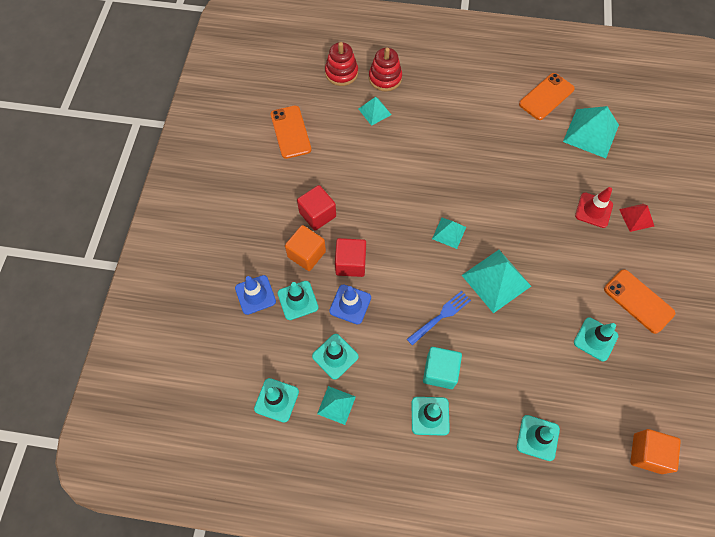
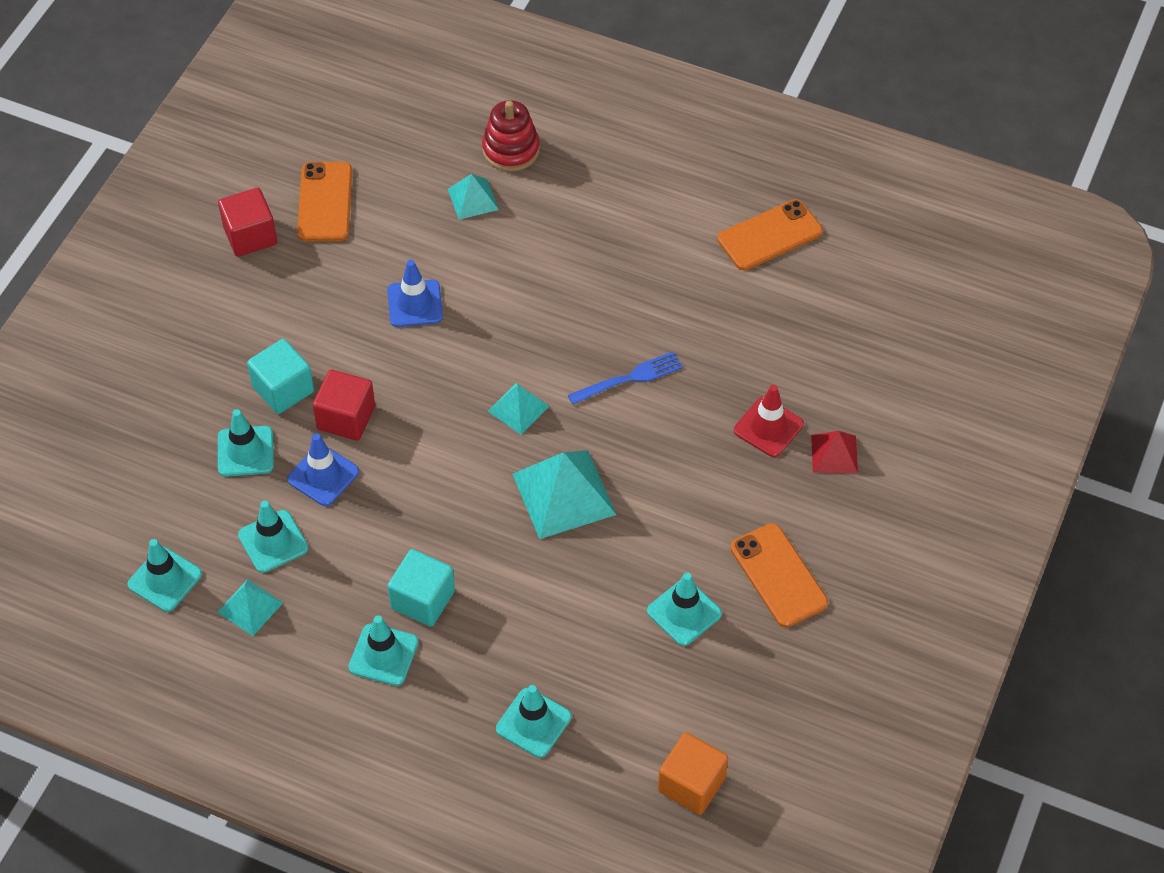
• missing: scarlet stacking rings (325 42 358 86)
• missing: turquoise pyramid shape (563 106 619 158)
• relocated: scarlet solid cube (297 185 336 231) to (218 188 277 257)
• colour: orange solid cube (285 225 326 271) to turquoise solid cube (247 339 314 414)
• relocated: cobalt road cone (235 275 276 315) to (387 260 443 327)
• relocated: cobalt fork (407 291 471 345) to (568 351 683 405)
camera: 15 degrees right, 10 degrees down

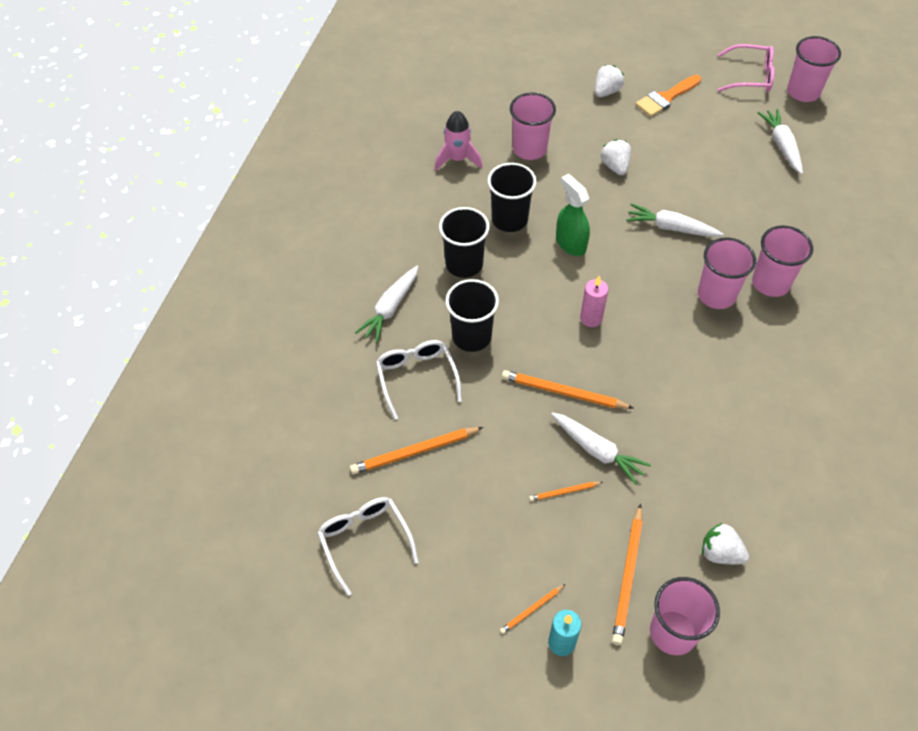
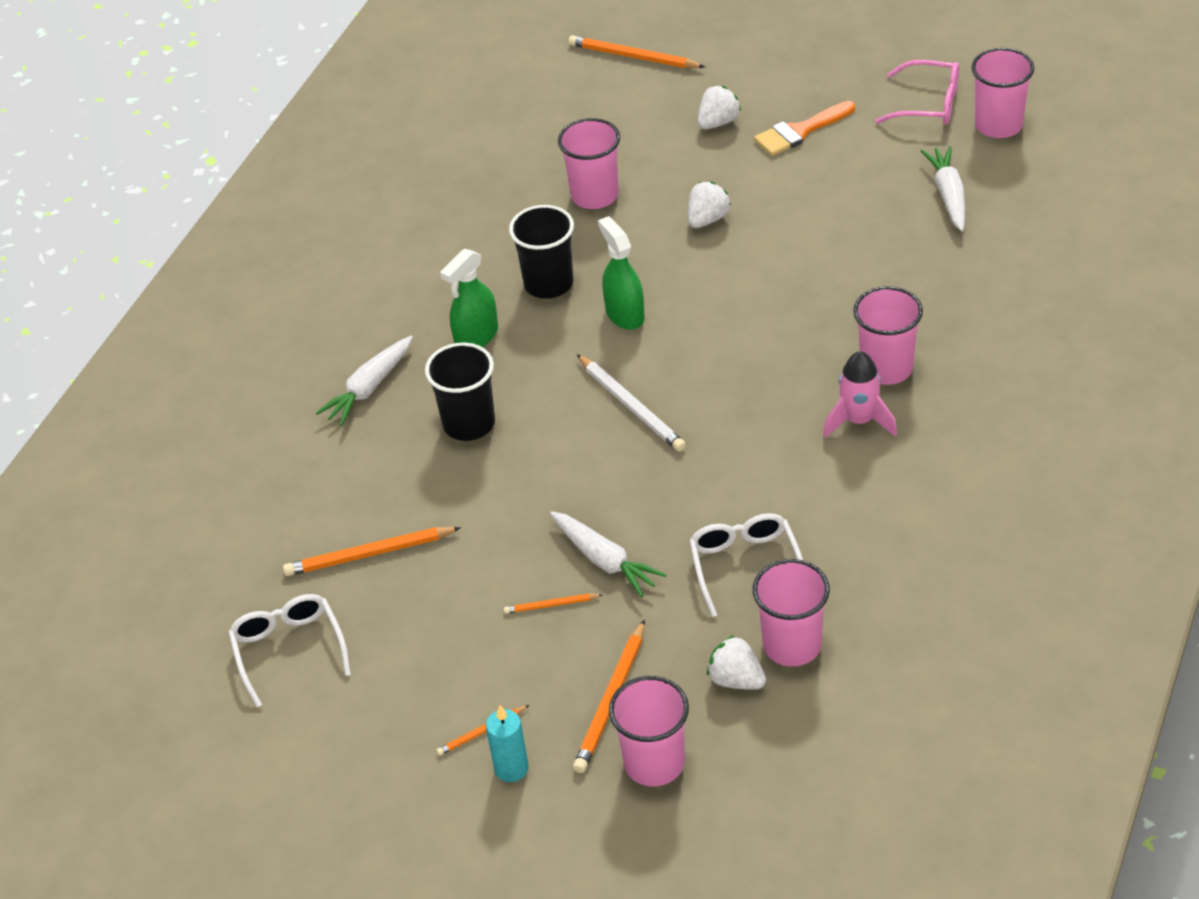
• relocated: pink spaceship (435 111 482 171) to (823 351 897 438)
• spun: pure white berry (600 139 631 175) = (688 182 731 228) 45 degrees clockwise
• missing: pure white root vegetable (626 203 723 237)
• exchanged: jet-black cup (439 207 490 278) to leaf-green sprayer (440 249 498 347)
• relocated: pink cup (698 237 756 309) to (753 559 830 666)
• exchanged: pink wax candle (580 276 608 327) to pure white lead pencil (577 354 686 452)
• relocated: pure white spectacles (376 340 462 420) to (689 513 803 617)
• relocated: orange lead pencil (502 370 633 409) to (568 35 705 68)
camera: 10 degrees right, 10 degrees down

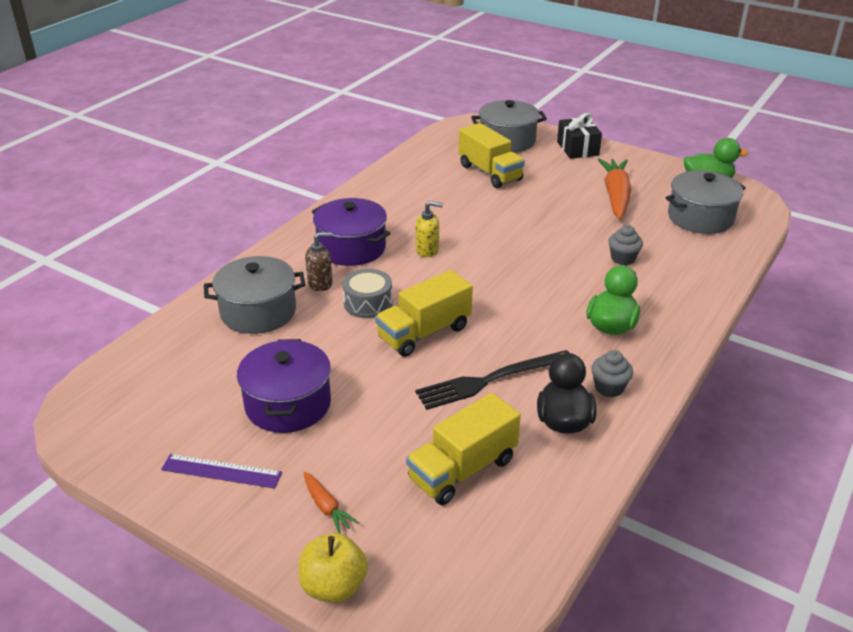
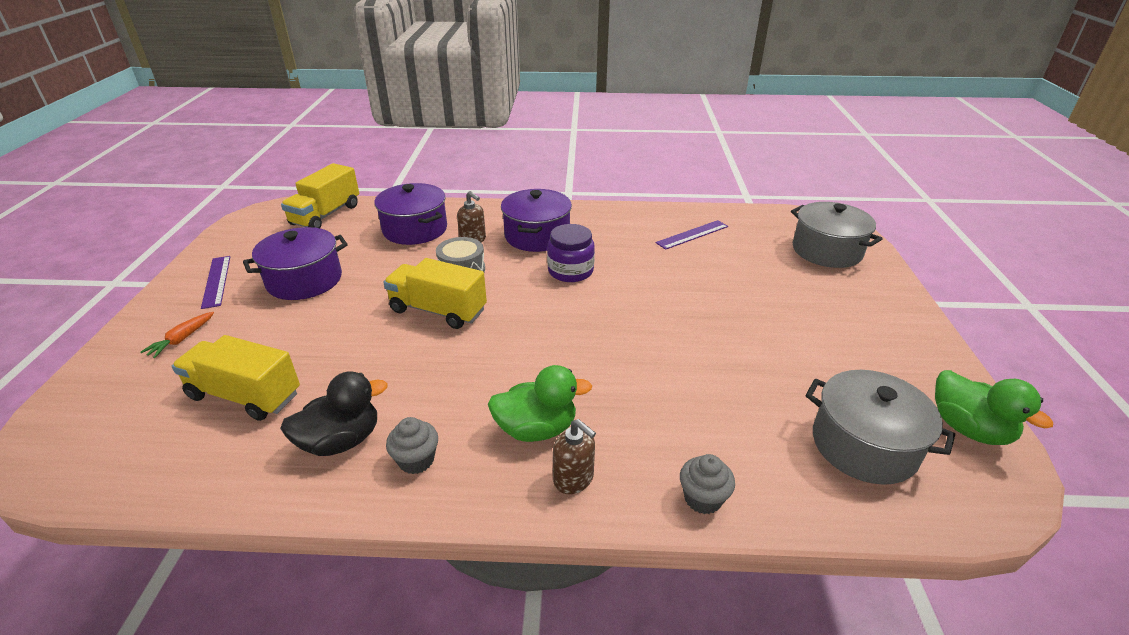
• missing: jet-black gift (557 113 602 159)
• relocated: yellow truck (459 123 525 188) to (281 163 359 228)
• missing: orange root vegetable (597 158 631 219)
• exchanged: yellow pump bottle (415 201 443 257) to violet preserve jar (547 224 595 282)
• relocated: ash-grey cupcake (608 225 643 265) to (680 454 735 514)
• colour: ash-grey stockpot (204 256 306 334) to violet stockpot (374 183 447 245)
• missing: jet-black fork (415 350 569 410)
• missing: yellow toy apple (299 533 368 603)
• appeared: violet measuring stick (656 220 728 250)
• appeared: brown pump bottle (553 419 596 494)
camera: 60 degrees right, 0 degrees up

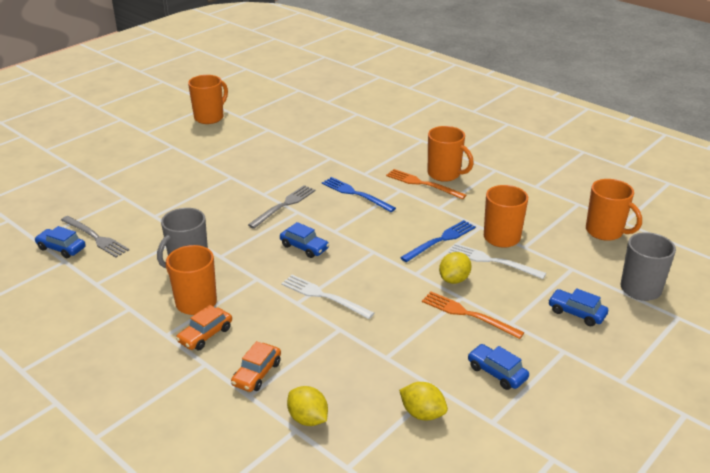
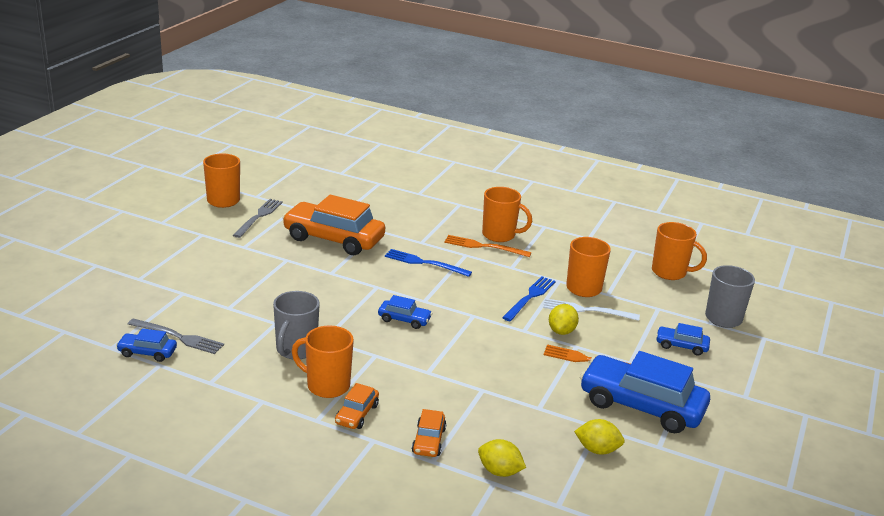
• relocated: ash-grey fork (248 185 315 229) to (233 199 283 238)
• missing: pure white fork (281 275 374 319)
• size: cobalt toy car (468 344 529 390) = (580 351 710 433) x2.15
• appeared: orange toy car (282 195 385 255)
camera: 20 degrees left, 5 degrees down

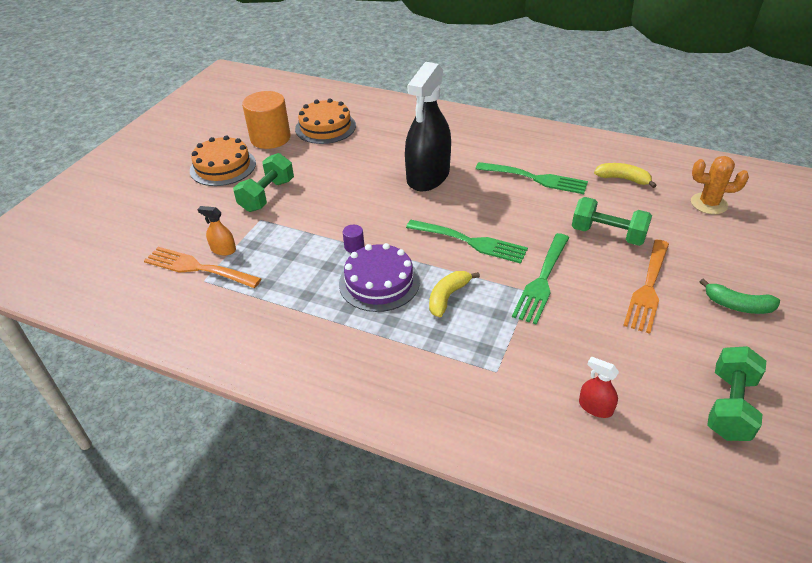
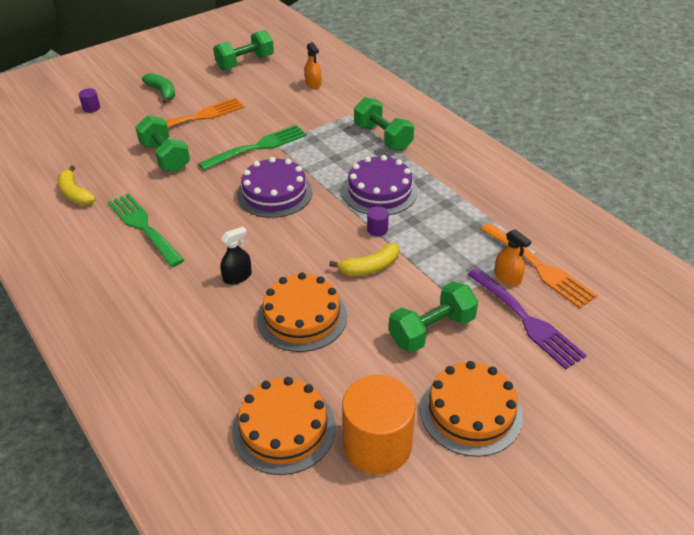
• size: jet-black sprayer (405 62 451 192) = (220 227 252 285) x0.40
• missing: orange saguaro cactus (691 156 749 214)
• exchanged: leaf-green fork (406 220 528 264) to violet layer cake (237 157 312 218)
• relocated: yellow toy banana (429 271 480 317) to (329 243 399 276)
• colour: scarlet sprayer (579 357 619 418) to orange sprayer (305 42 321 89)
• appeared: violet solid cylinder (79 88 100 113)
• appeared: leaf-green hand weight (354 97 414 151)
• appeared: violet fork (468 268 586 370)
• appeared: orange layer cake (257 273 347 352)
camera: 150 degrees left, 0 degrees up

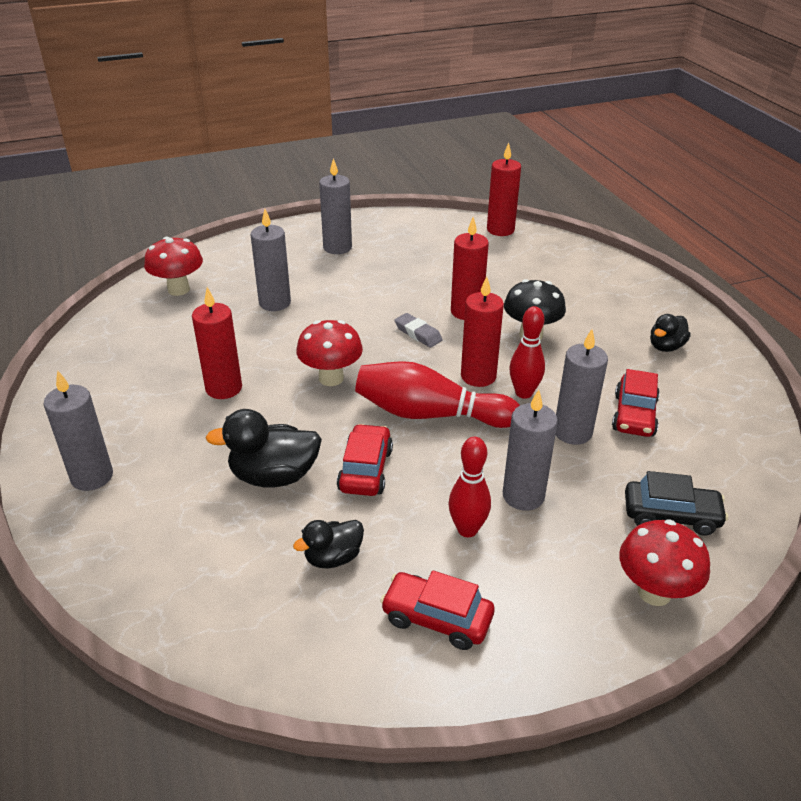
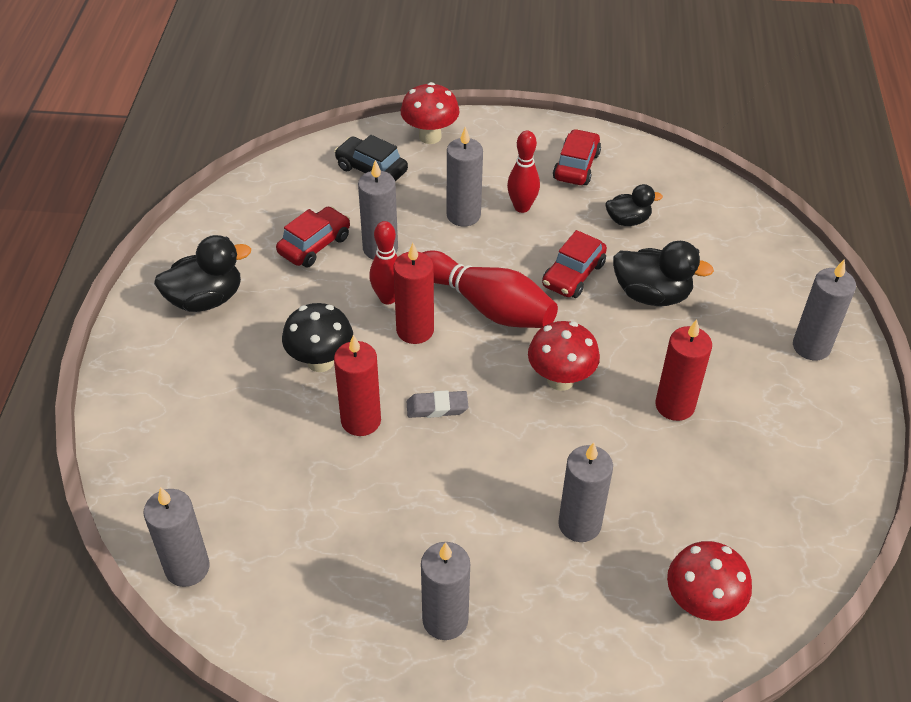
• colour: scarlet wax candle (487 143 521 236) to ash-grey wax candle (143 487 210 587)
• spun: ash-grey pencil eraser (394 313 443 348) = (407 390 468 418) 75 degrees counterclockwise
• size: jet-black rubber duck (650 314 691 352) = (154 235 251 312) x1.62
• spun: scarlet toy car (380 571 495 650) = (553 129 601 185) 120 degrees counterclockwise
camera: 155 degrees left, 10 degrees up

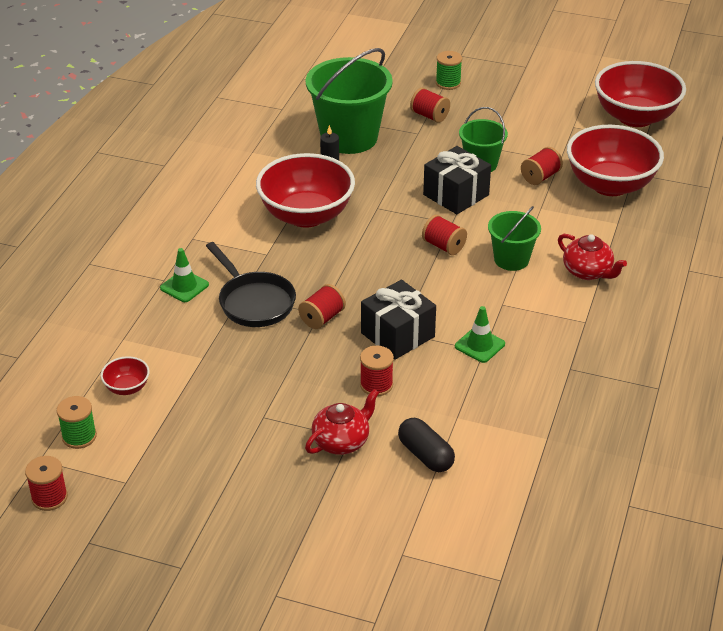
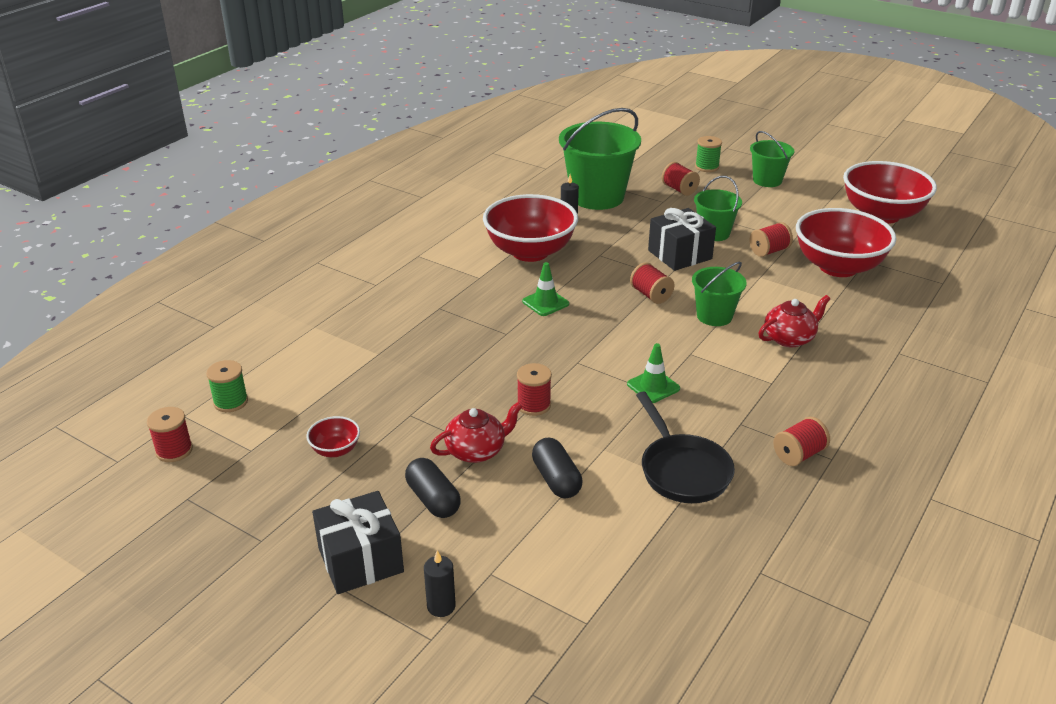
• spun: scarlet china teapot (558 234 627 280) = (759 295 831 347) 90 degrees counterclockwise
• relocated: jet-black pan (206 242 296 327) to (636 392 735 503)
• relocated: leaf-green road cone (160 248 209 302) to (522 262 569 316)
• relocated: jet-black gift (361 280 436 360) to (312 491 404 594)
• relocated: scarlet spool (298 284 346 329) to (773 417 830 466)
• relocated: scarlet bowl (101 356 150 395) to (306 416 360 457)
• appeared: leaf-green bucket (750 131 794 187)
• appeared: jet-black pill shape (405 458 461 518)
• appeared: jet-black wax candle (424 551 456 617)
camera: 15 degrees right, 5 degrees down

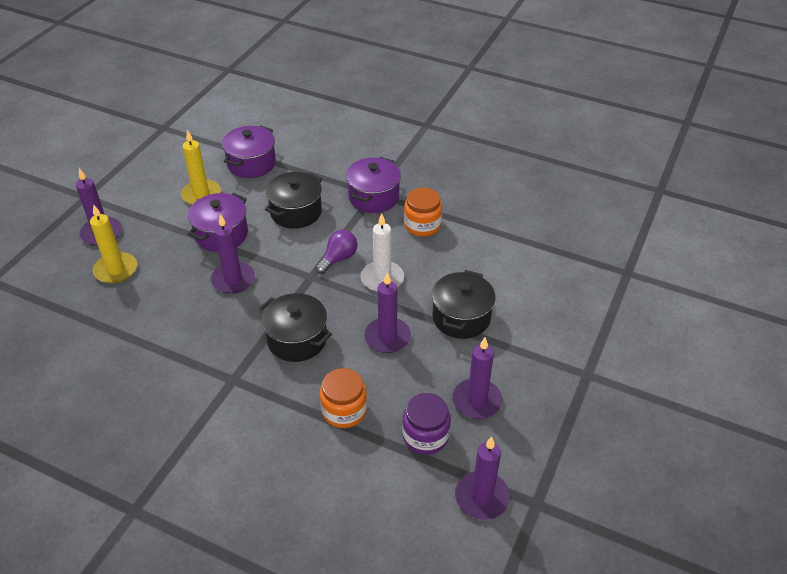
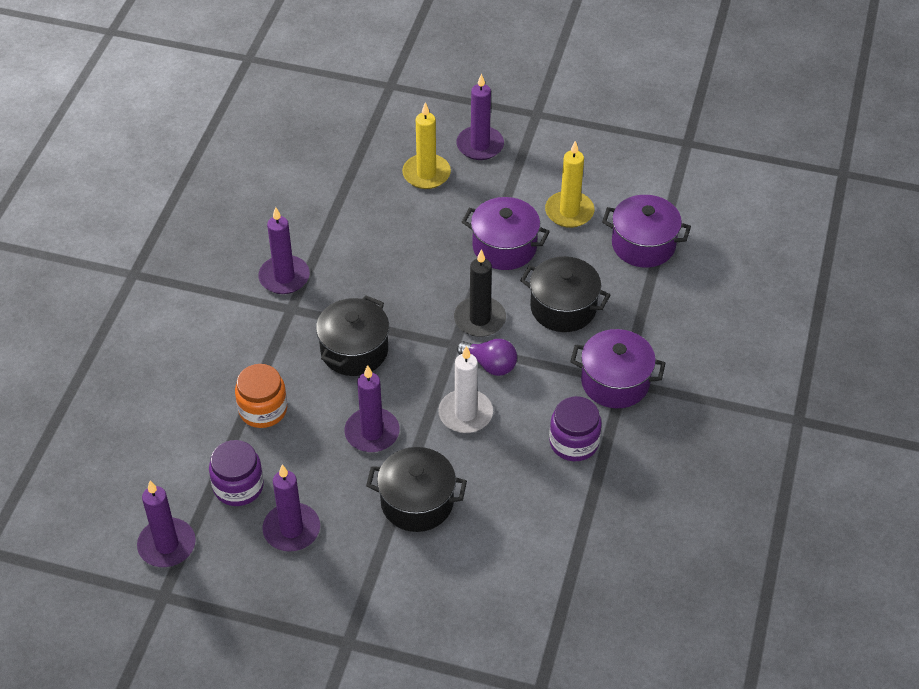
• colour: orange preserve jar (404 187 442 237) to violet preserve jar (549 396 602 461)
• relocated: violet wax candle (211 214 255 294) to (258 207 310 294)
• appeared: jet-black wax candle (454 249 506 337)
camera: 80 degrees right, 5 degrees up

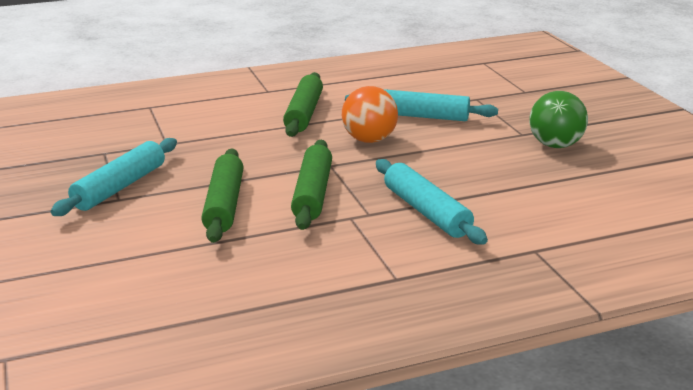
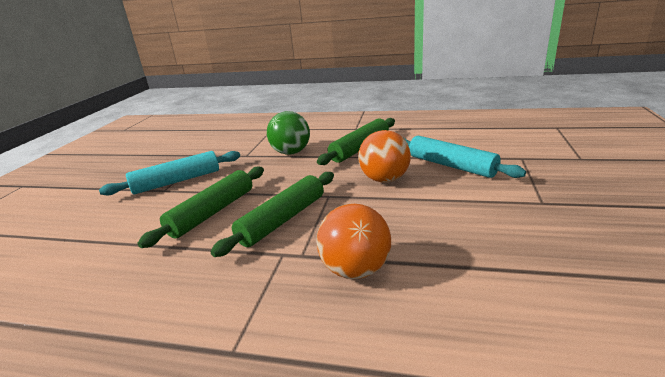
• relocated: leaf-green ball (529 91 588 148) to (267 111 310 155)
• exchanged: turquoise rolling pin (376 159 488 244) to orange ball (316 204 391 279)
camera: 35 degrees right, 0 degrees up

